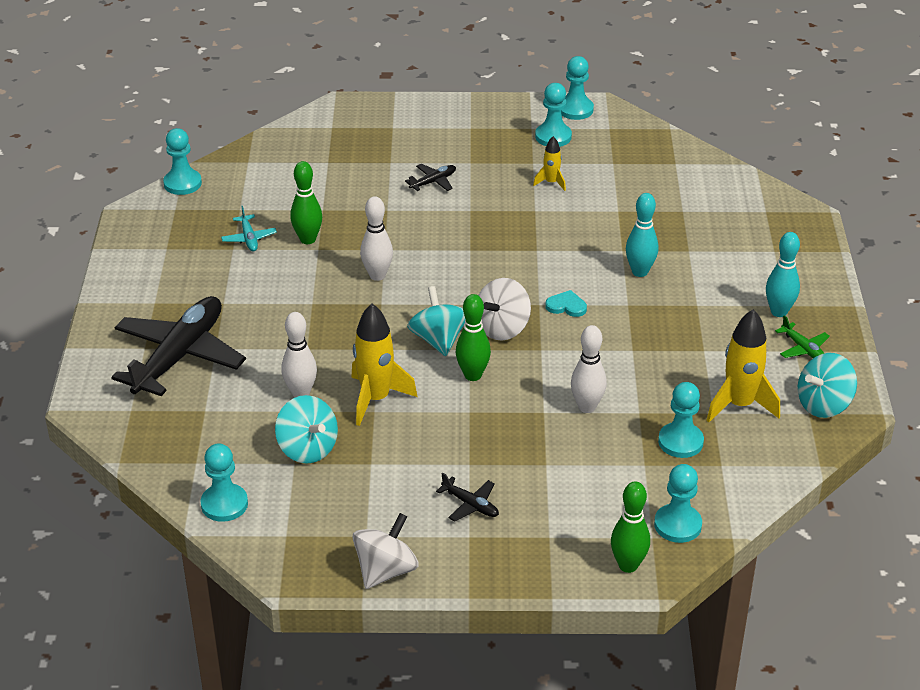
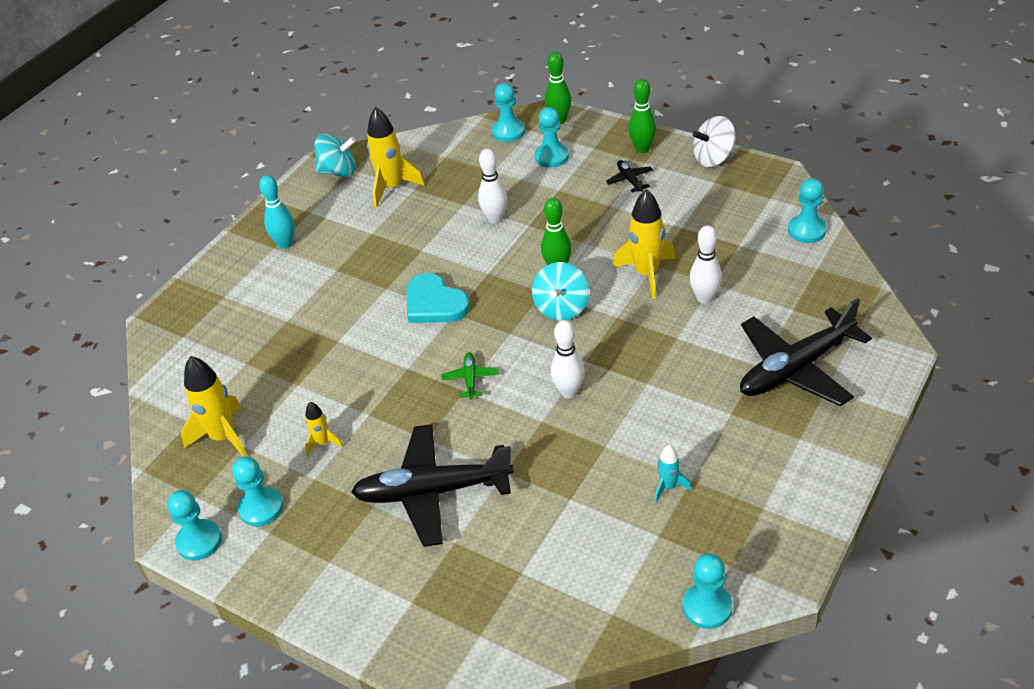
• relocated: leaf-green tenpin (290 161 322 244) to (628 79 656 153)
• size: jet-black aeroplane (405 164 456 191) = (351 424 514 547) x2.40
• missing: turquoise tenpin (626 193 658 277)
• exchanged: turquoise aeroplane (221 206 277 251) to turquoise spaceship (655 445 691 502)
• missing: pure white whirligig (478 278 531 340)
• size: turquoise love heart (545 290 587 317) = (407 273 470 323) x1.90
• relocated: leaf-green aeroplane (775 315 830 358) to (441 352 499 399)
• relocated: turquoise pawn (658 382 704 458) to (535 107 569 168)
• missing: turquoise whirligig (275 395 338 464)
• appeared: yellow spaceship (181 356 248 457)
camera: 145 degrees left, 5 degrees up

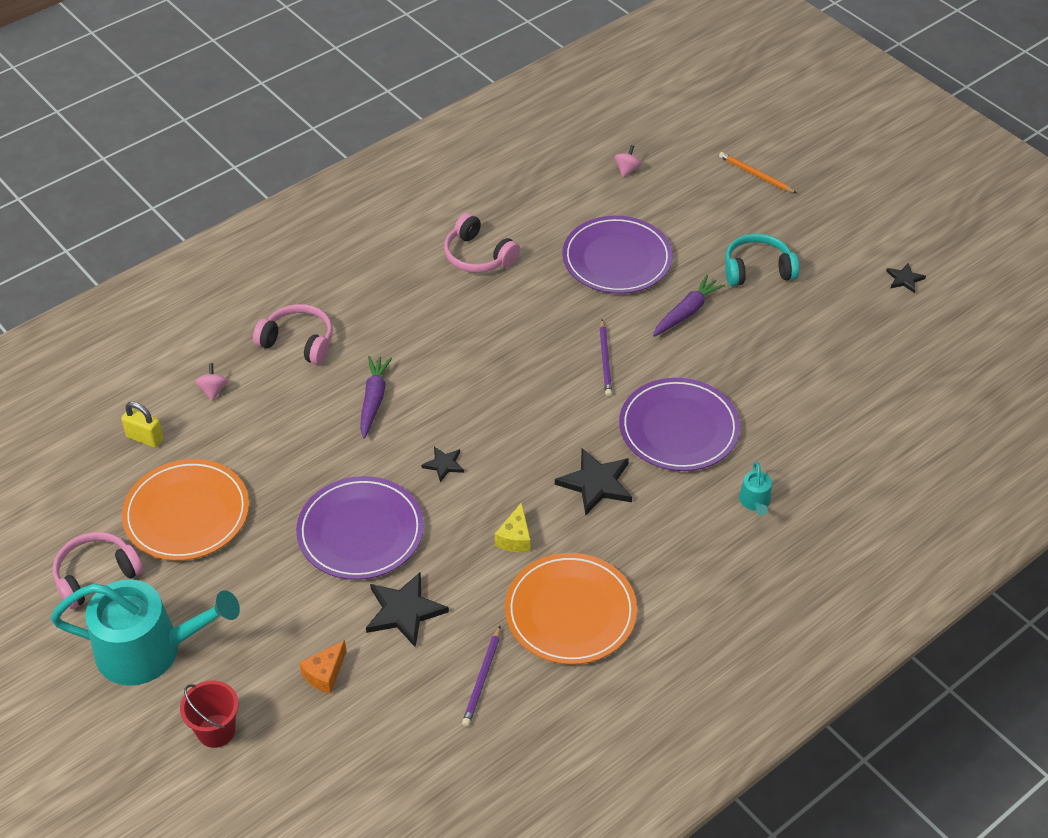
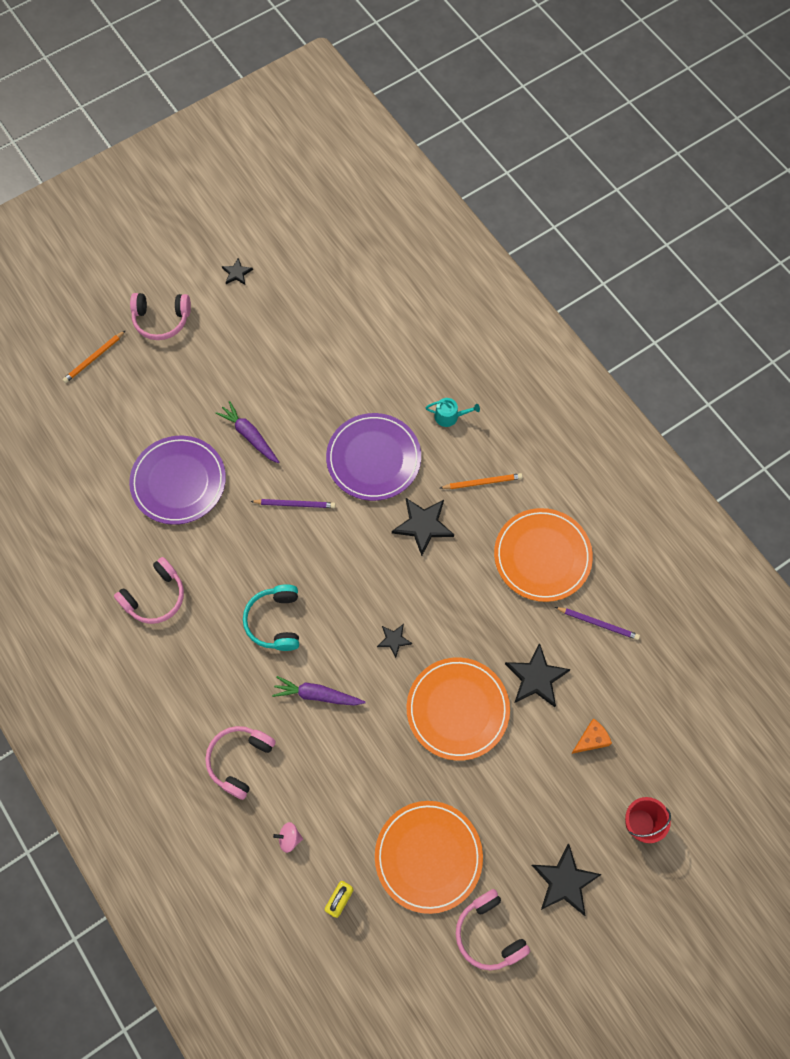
• missing: pink whirligig (614 145 642 177)
• relocated: turquoise headset (725 234 799 286) to (243 584 299 651)
• colour: violet flat dish (296 476 424 580) to orange flat dish (407 657 510 761)
• missing: yellow cheese (495 502 531 552)
• exchanged: turquoise sprinkling can (51 579 240 686) to jet-black five-pointed star (532 844 602 916)
• spun: orange cheese (299 640 347 694) = (571 719 612 754) 75 degrees counterclockwise
• appeared: pink headset (130 293 191 340)
• appeared: orange lead pencil (440 473 523 489)
camera: 85 degrees left, 20 degrees up

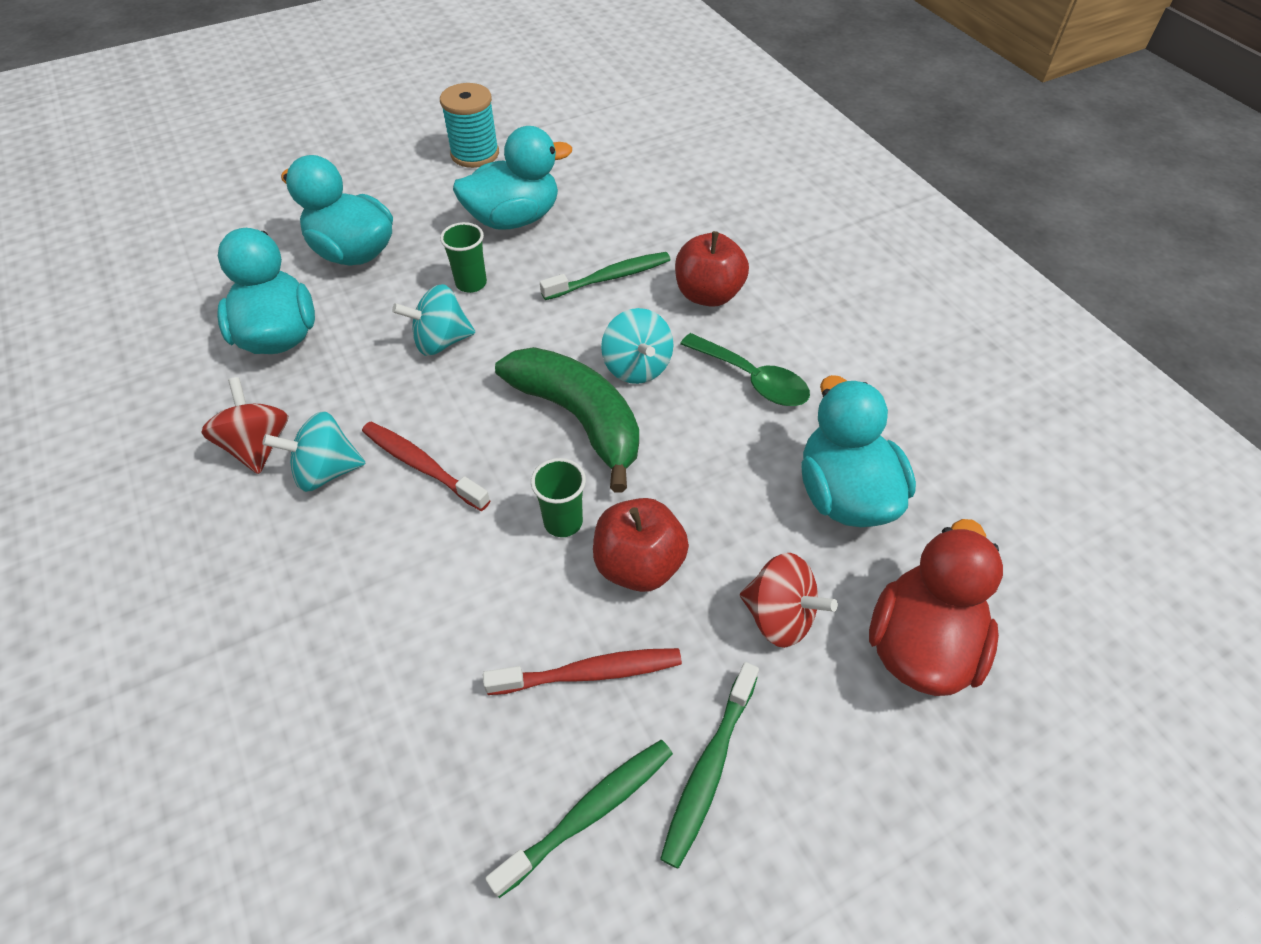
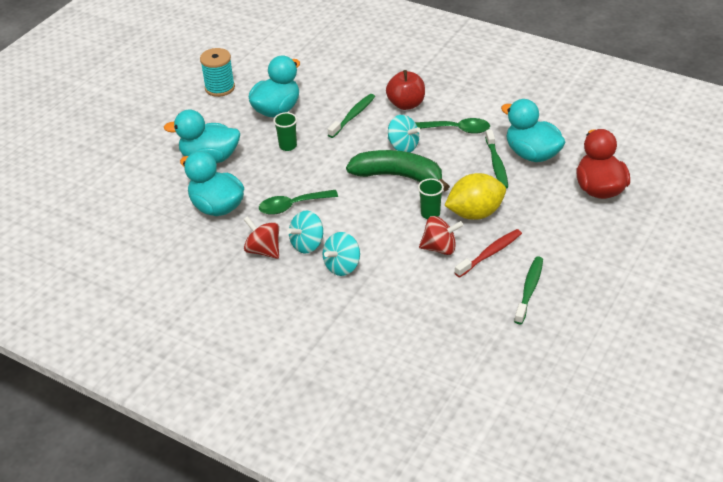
• relocated: turquoise whirligig (392 284 475 356) to (323 232 360 276)
• missing: scarlet toothbrush (362 422 491 511)
• exchanged: scarlet toy apple (593 498 689 592) to yellow citrus fruit (444 173 506 220)
• relocated: scarlet whirligig (740 553 838 648) to (419 216 463 255)
• relocated: leaf-green toothbrush (660 662 759 869) to (485 130 508 188)
• appeared: leaf-green tablespoon (259 190 338 215)
camera: 30 degrees left, 10 degrees down

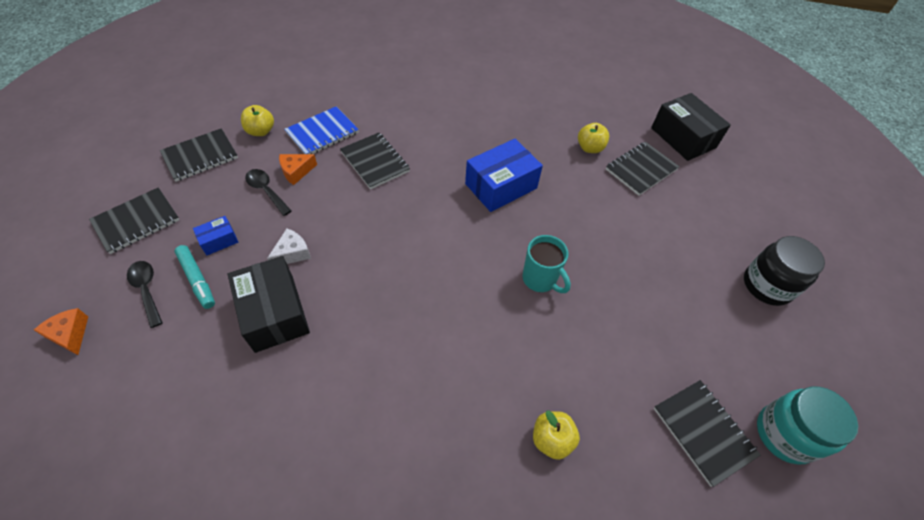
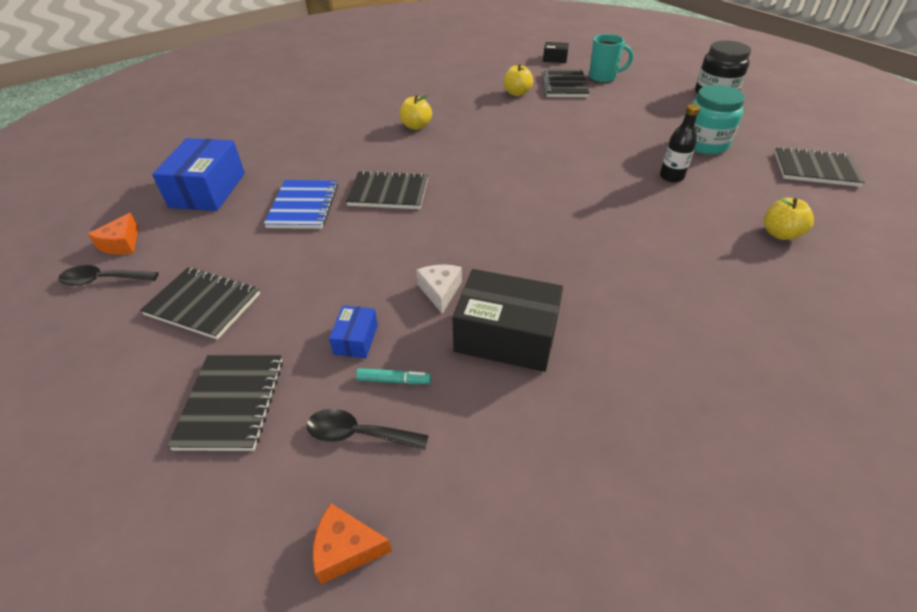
• size: jet-black box (651 93 731 161) = (543 42 569 63) x0.49
• relocated: yellow toy apple (241 105 274 136) to (400 95 432 130)
• spun: jet-black notebook (160 128 238 182) = (140 268 260 340) 75 degrees counterclockwise
• relocated: cobalt box (465 139 543 212) to (152 138 245 211)
• relocated: orange cheese (279 154 317 185) to (88 213 139 255)
• relocated: jet-black tablespoon (245 169 292 216) to (58 265 159 286)
• relocated: turquoise tea mug (522 235 571 293) to (589 34 633 83)
• size: turquoise marker pen (175 245 215 309) = (356 368 431 384) x0.65
• relocated: turquoise preserve jar (757 387 858 465) to (692 85 745 154)
• appeared: jet-black drink bottle (660 104 700 183)
camera: 45 degrees left, 10 degrees down

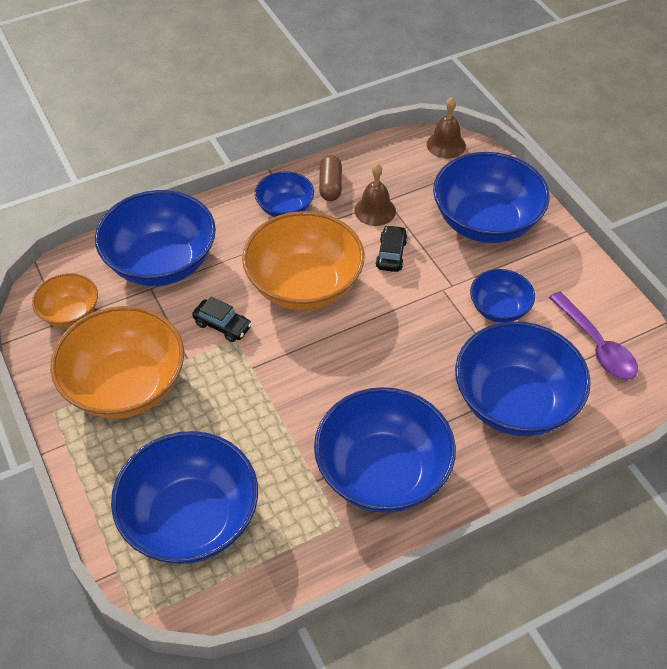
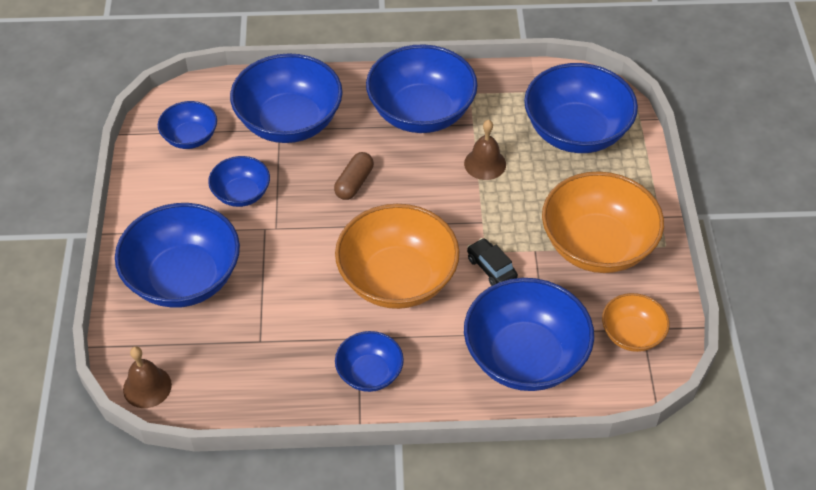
• relocated: brown pill shape (319 155 342 201) to (334 152 374 200)
• relocated: brown school bell (354 163 396 226) to (464 120 506 180)
• missing: jet-black toy car (375 225 407 272)
• exchanged: violet tablespoon (549 291 638 380) to cobalt bowl (158 101 217 149)
camera: 155 degrees left, 0 degrees up

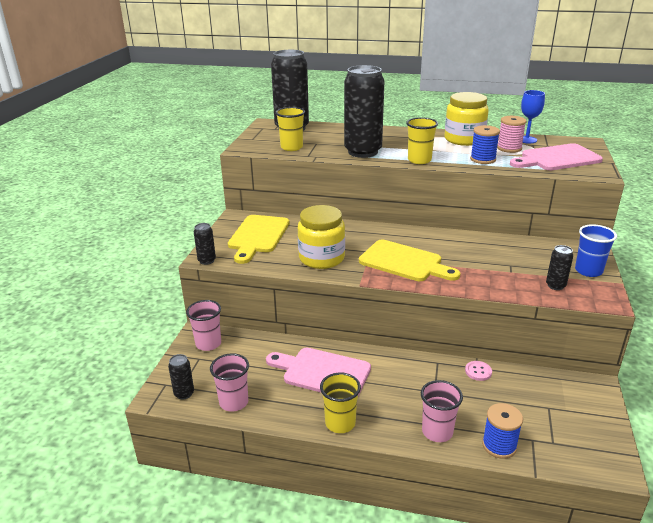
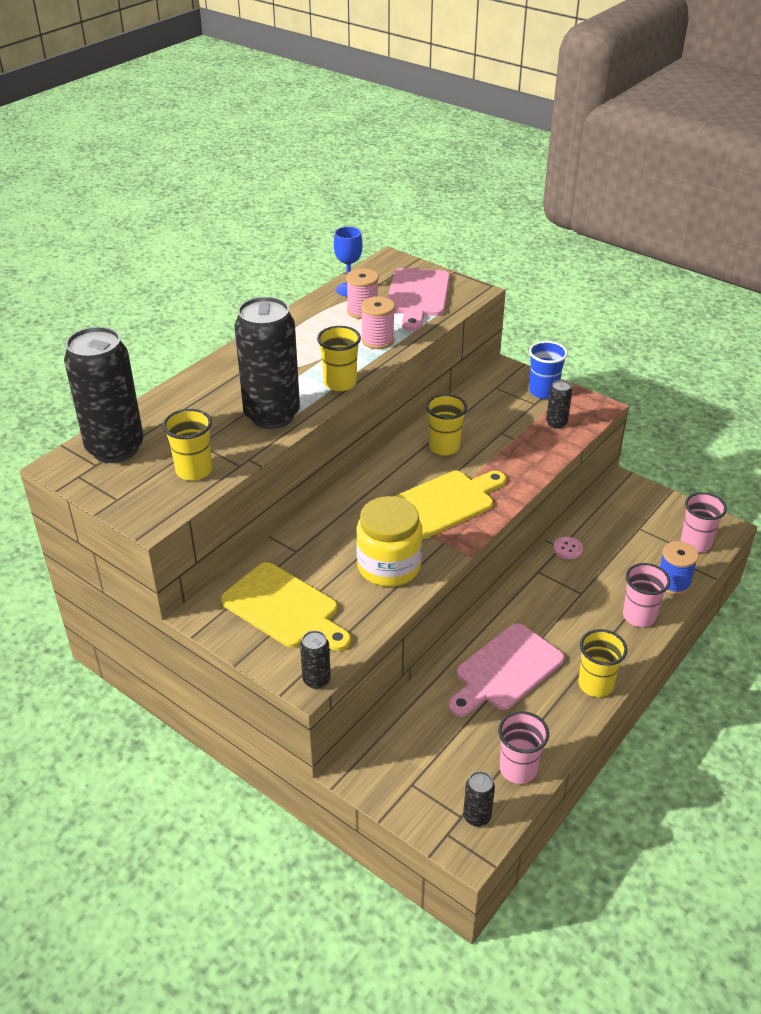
• missing: yellow preserve jar (445 92 489 146)
• colour: cobalt spool (470 125 500 164) to pink spool (361 296 395 349)
• relocated: pink cup (186 300 221 351) to (681 492 727 552)
• appeared: yellow cup (426 394 467 455)
camera: 65 degrees left, 10 degrees up

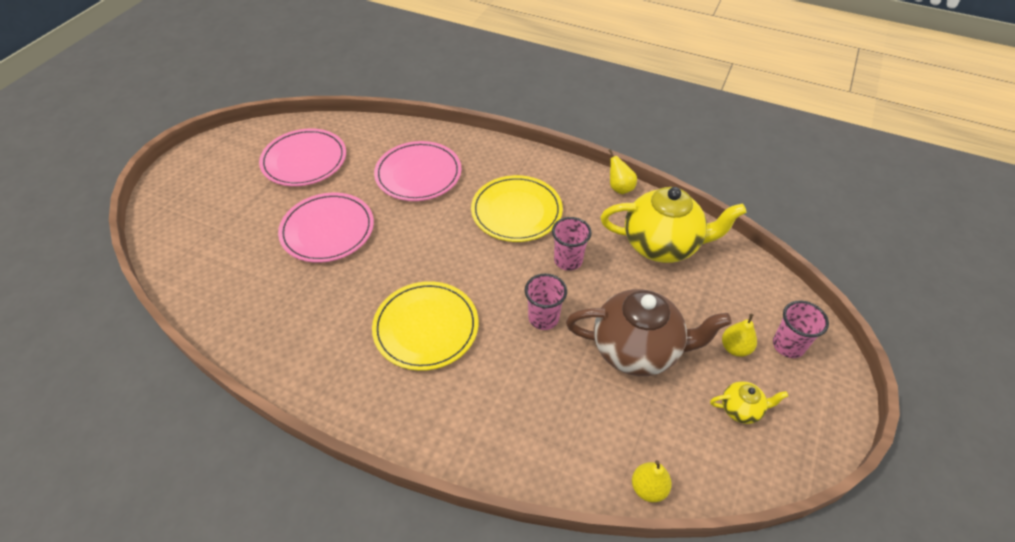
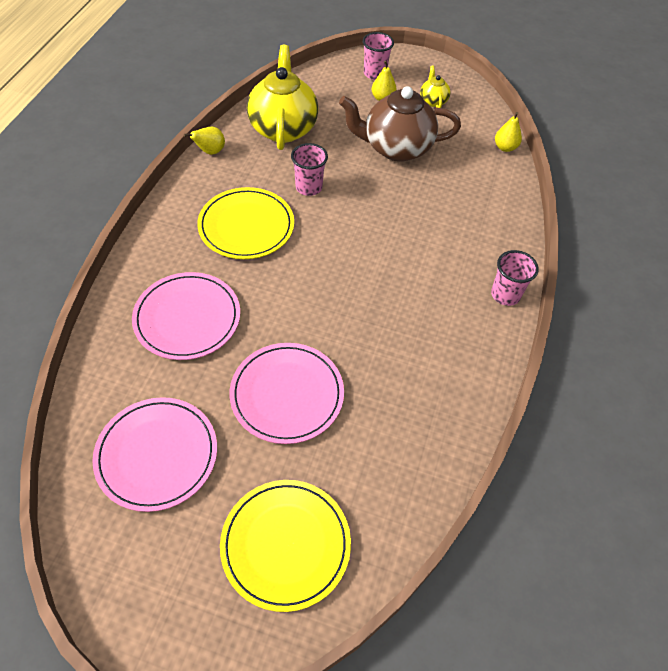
• relocated: pink cup (525 274 567 330) to (491 250 539 306)
• relocated: yellow flat dish (372 281 478 371) to (220 480 351 612)
• spun: brown china teapot (566 289 732 376) = (339 86 461 162) 90 degrees counterclockwise
camera: 100 degrees left, 5 degrees up

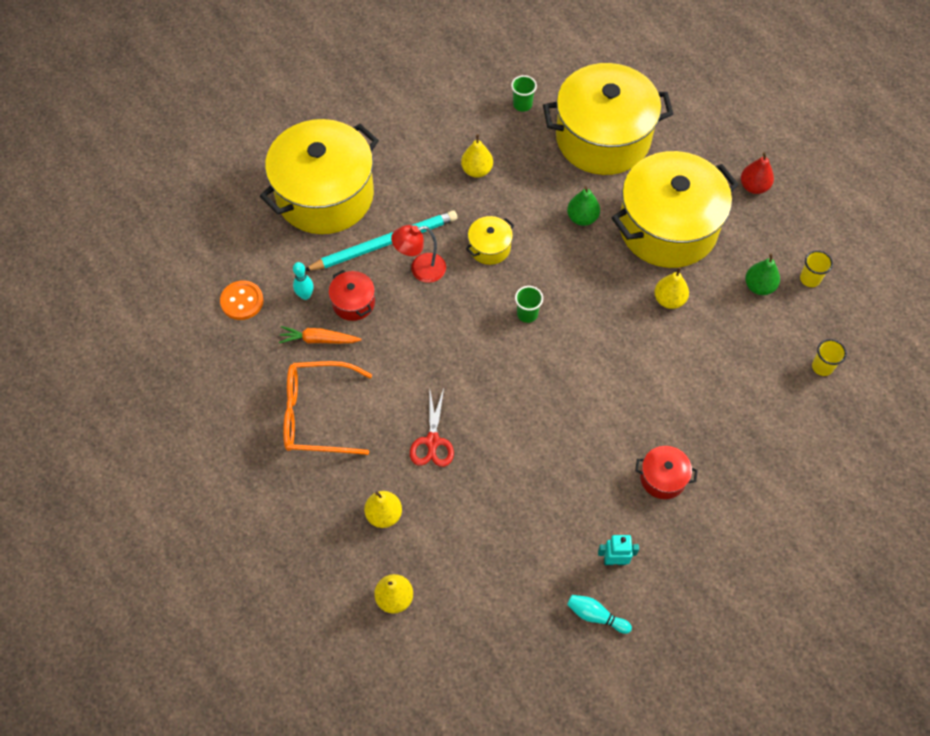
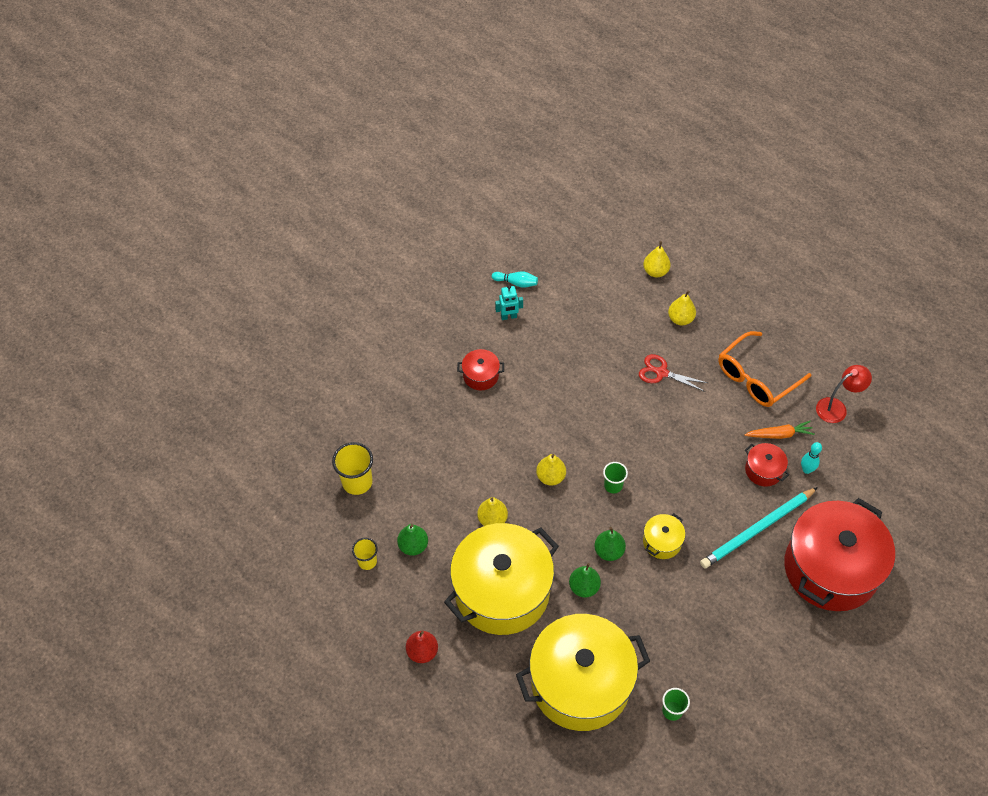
• colour: yellow stockpot (260 119 379 234) to scarlet stockpot (784 498 895 611)
• relocated: yellow toy pear (461 134 493 178) to (536 454 566 485)
• relocated: scarlet desk lamp (391 225 446 283) to (816 365 872 423)
• missing: orange sewing button (220 280 264 320)
• size: yellow cup (812 339 847 376) = (332 442 373 495) x1.64
• spun: orange spectacles (283 361 372 455) = (718 331 811 407) 150 degrees clockwise
• spun: scarlet shears (410 388 454 467) = (639 354 708 392) 60 degrees counterclockwise
• appeared: leaf-green toy pear (594 527 626 561)
camera: 170 degrees right, 5 degrees down

